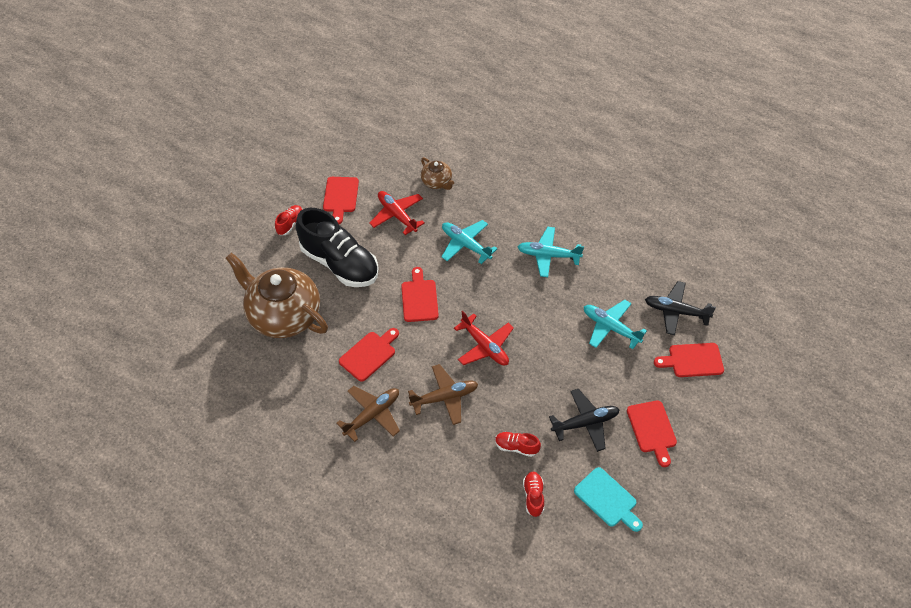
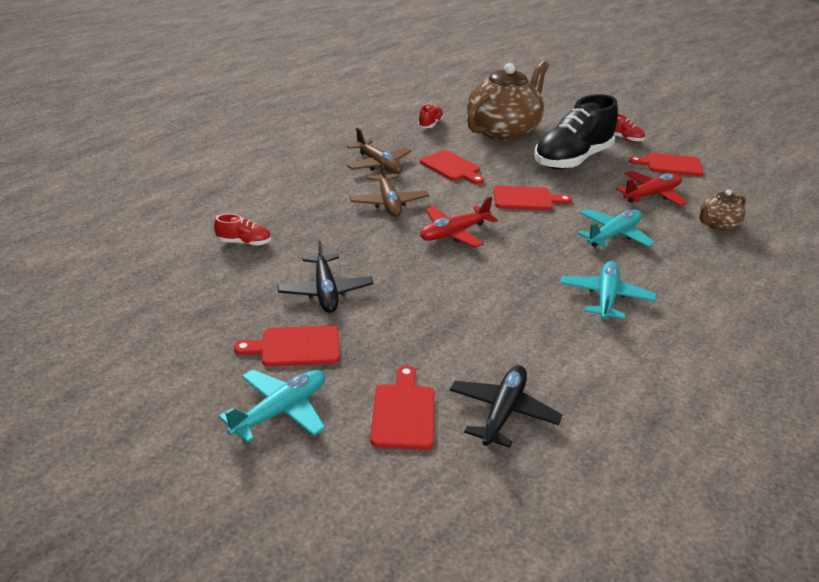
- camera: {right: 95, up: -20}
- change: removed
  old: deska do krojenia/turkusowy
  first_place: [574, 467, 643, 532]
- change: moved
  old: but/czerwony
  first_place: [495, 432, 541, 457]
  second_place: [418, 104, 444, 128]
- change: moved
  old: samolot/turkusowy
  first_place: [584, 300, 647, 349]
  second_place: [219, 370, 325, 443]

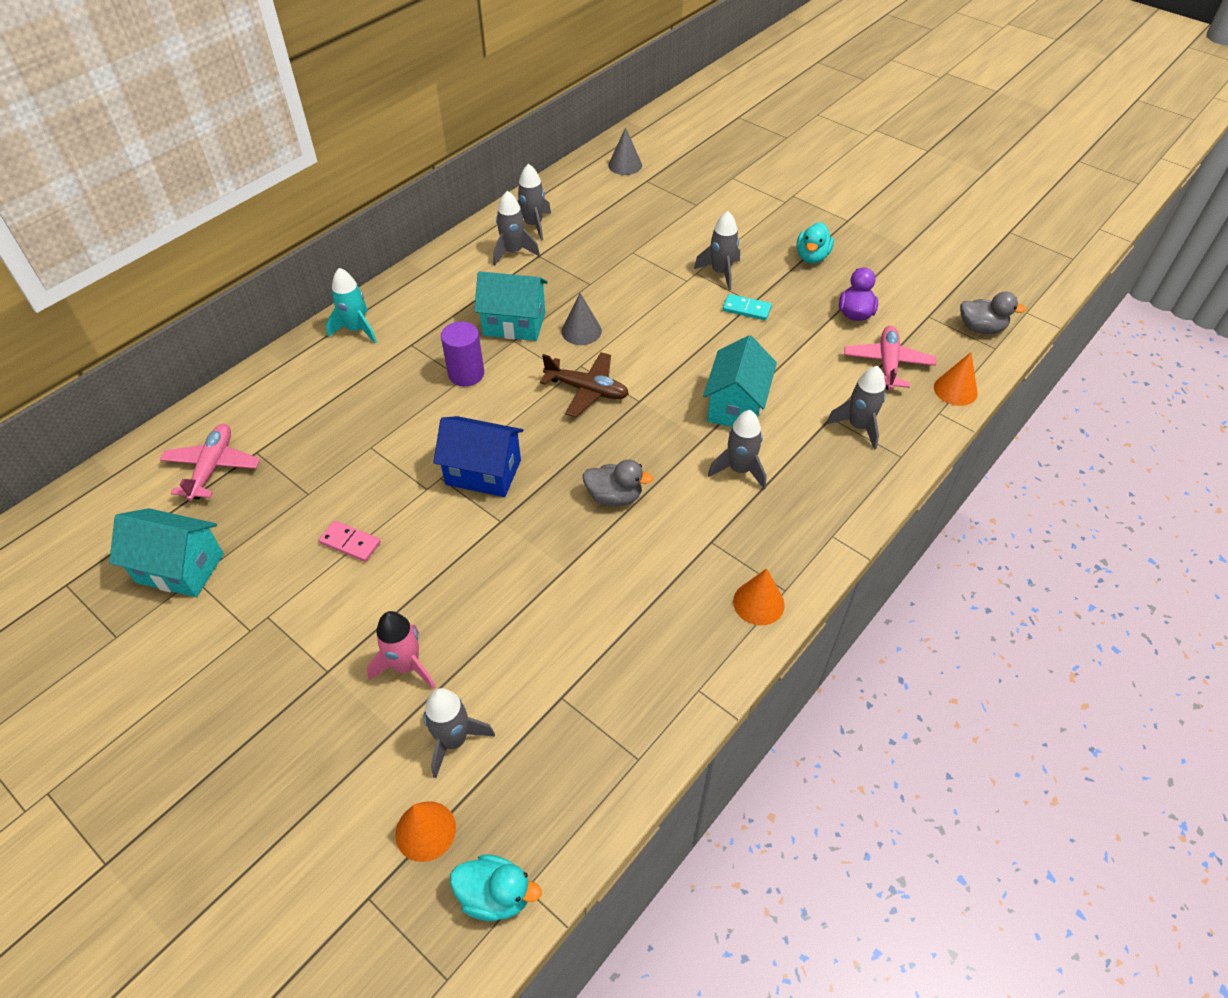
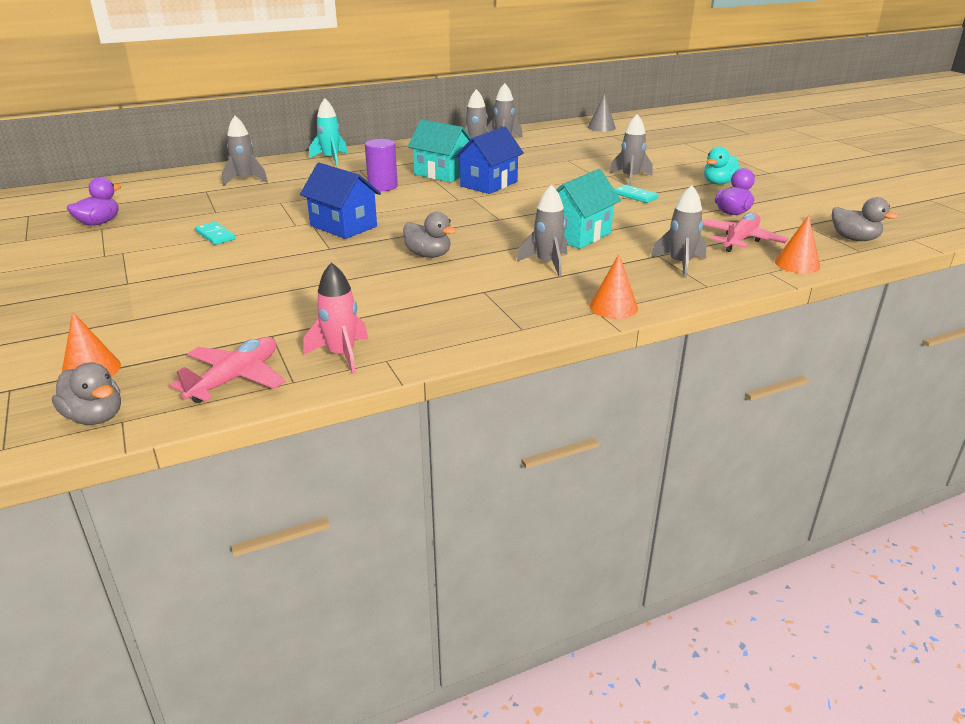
- camera: {right: 25, up: -20}
- change: removed
  old: samolot/brązowy
  first_place: [540, 352, 629, 417]
- change: moved
  old: samolot/różowy
  first_place: [160, 424, 260, 501]
  second_place: [170, 337, 286, 403]
- change: moved
  old: rakieta/różowy
  first_place: [367, 611, 435, 689]
  second_place: [303, 262, 368, 374]
- change: moved
  old: rakieta/szary
  first_place: [423, 688, 495, 778]
  second_place: [222, 116, 268, 186]
- change: moved
  old: stożek/pomarańczowy
  first_place: [733, 569, 785, 625]
  second_place: [590, 254, 638, 319]
- change: replaced
  old: domek/turkusowy
  new: kaczka/fioletowy
  first_place: [109, 508, 224, 597]
  second_place: [67, 177, 121, 226]
- change: replaced
  old: stożek/szary
  new: domek/niebieski
  first_place: [561, 293, 602, 345]
  second_place: [454, 127, 524, 194]
- change: recoloured
  old: kostka domina/różowy
  new: kostka domina/turkusowy
  first_place: [319, 521, 381, 562]
  second_place: [195, 222, 235, 245]
- change: recoloured
  old: kaczka/turkusowy
  new: kaczka/szary
  first_place: [450, 854, 542, 921]
  second_place: [52, 362, 121, 425]

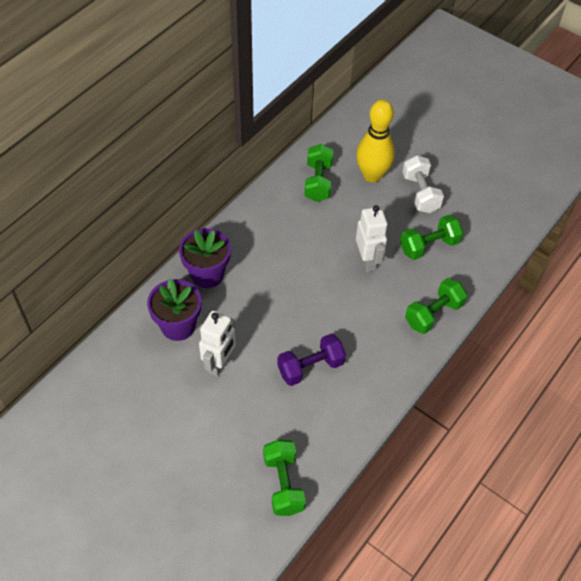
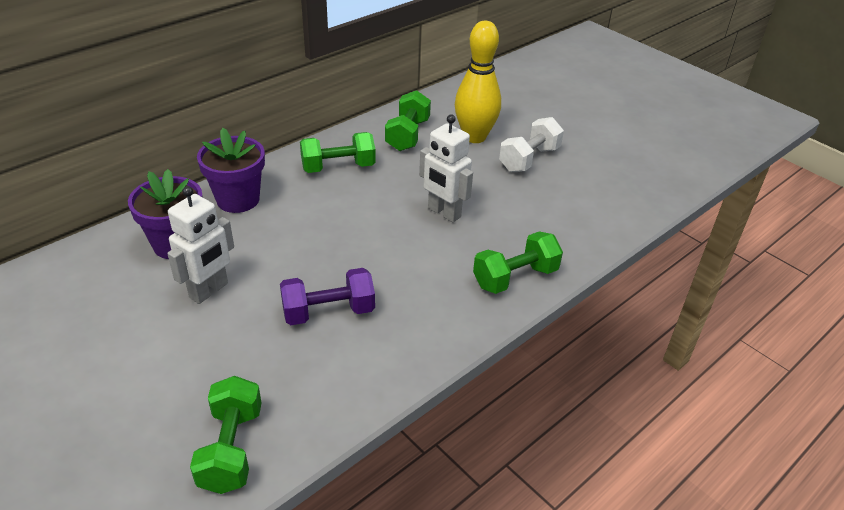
- camera: {right: 10, up: -15}
- change: moved
  old: hantel/zielony
  first_place: [400, 215, 463, 260]
  second_place: [300, 132, 376, 173]
- change: turned
  old: robot/biały
  first_place: [356, 205, 388, 272]
  second_place: [419, 114, 473, 222]
  degrees: 135
- change: turned
  old: hantel/biały
  first_place: [402, 155, 444, 213]
  second_place: [499, 117, 564, 172]
  degrees: 45

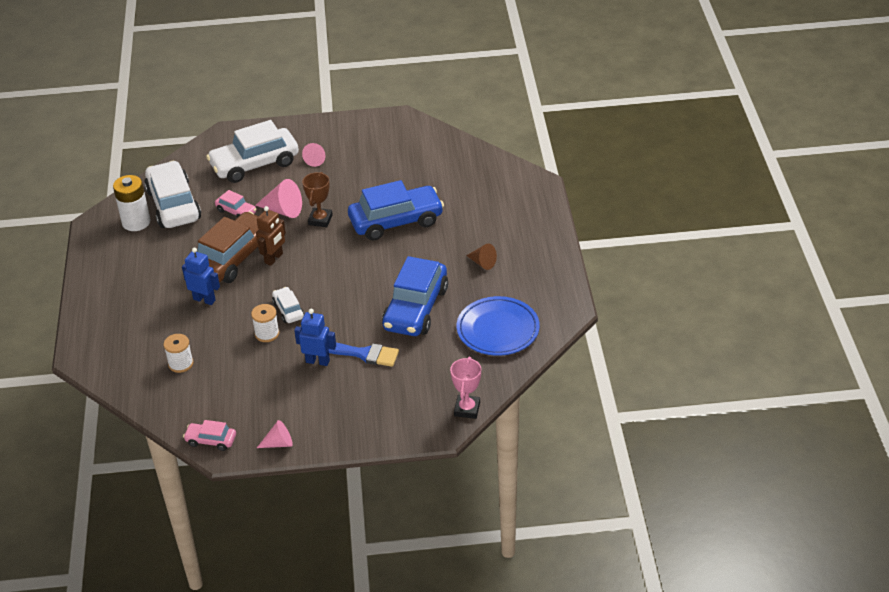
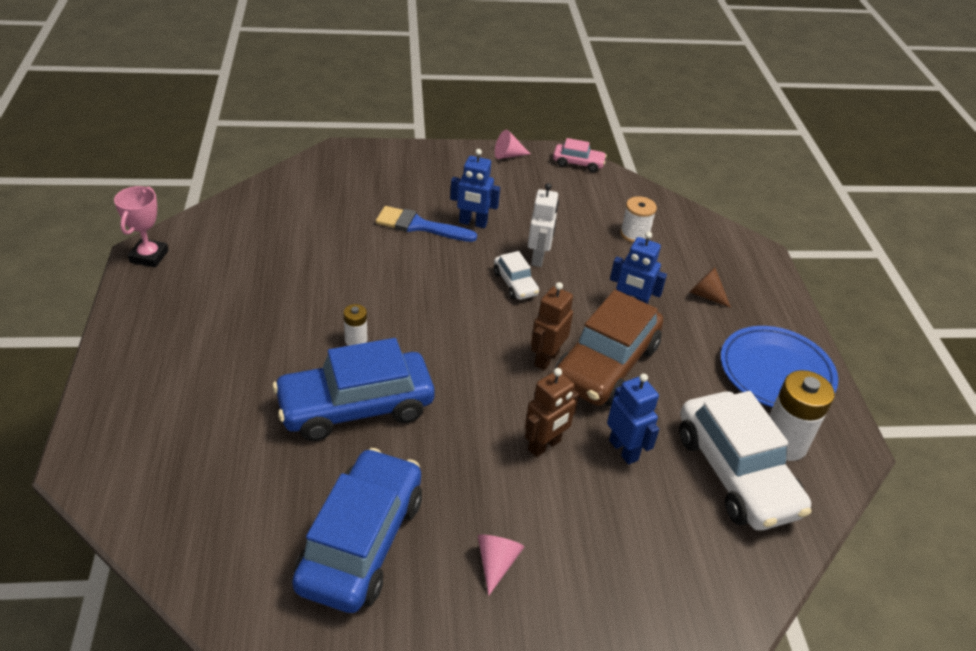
- camera: {right: 175, up: 0}
- change: removed
  old: samochód/biały
  first_place: [206, 120, 299, 183]
- change: removed
  old: puchar/brązowy
  first_place: [302, 172, 333, 227]
- change: added
  new: bateria/biały
  second_place: [343, 304, 368, 346]
- change: moved
  old: samochód/niebieski
  first_place: [382, 256, 448, 336]
  second_place: [292, 448, 422, 613]
- change: moved
  old: puchar/różowy
  first_place: [450, 357, 481, 419]
  second_place: [114, 186, 168, 267]
- change: moved
  old: talerz/niebieski
  first_place: [457, 296, 540, 356]
  second_place: [721, 326, 838, 408]
- change: moved
  old: stożek/brązowy
  first_place: [466, 244, 497, 270]
  second_place: [690, 267, 731, 308]
- change: replaced
  old: samochód/różowy
  new: robot/niebieski
  first_place: [215, 190, 256, 218]
  second_place: [607, 373, 659, 464]
- change: replaced
  old: szpulka/biały
  new: robot/biały
  first_place: [251, 304, 280, 342]
  second_place: [528, 183, 559, 267]
- change: replaced
  old: stożek/różowy
  new: robot/brązowy
  first_place: [255, 179, 302, 218]
  second_place: [525, 368, 579, 457]

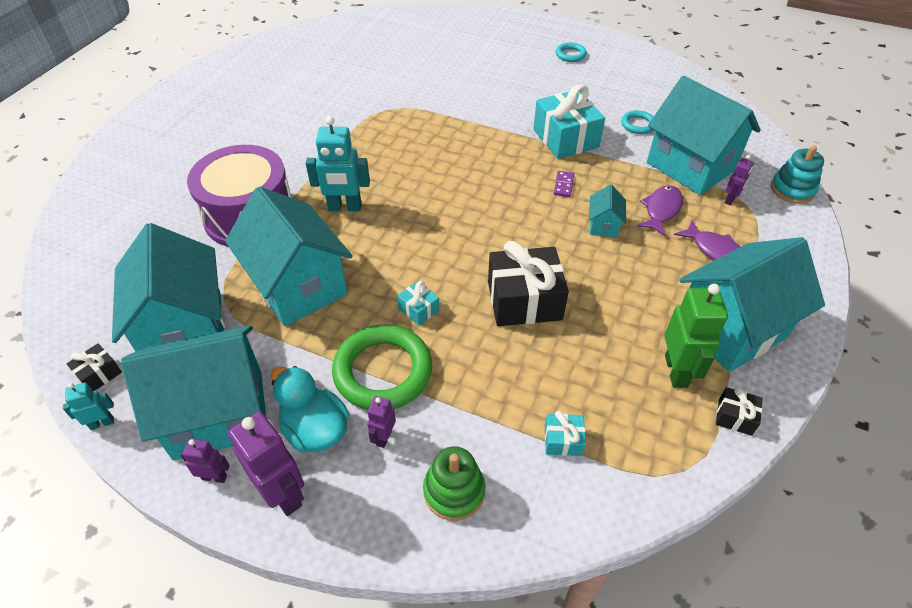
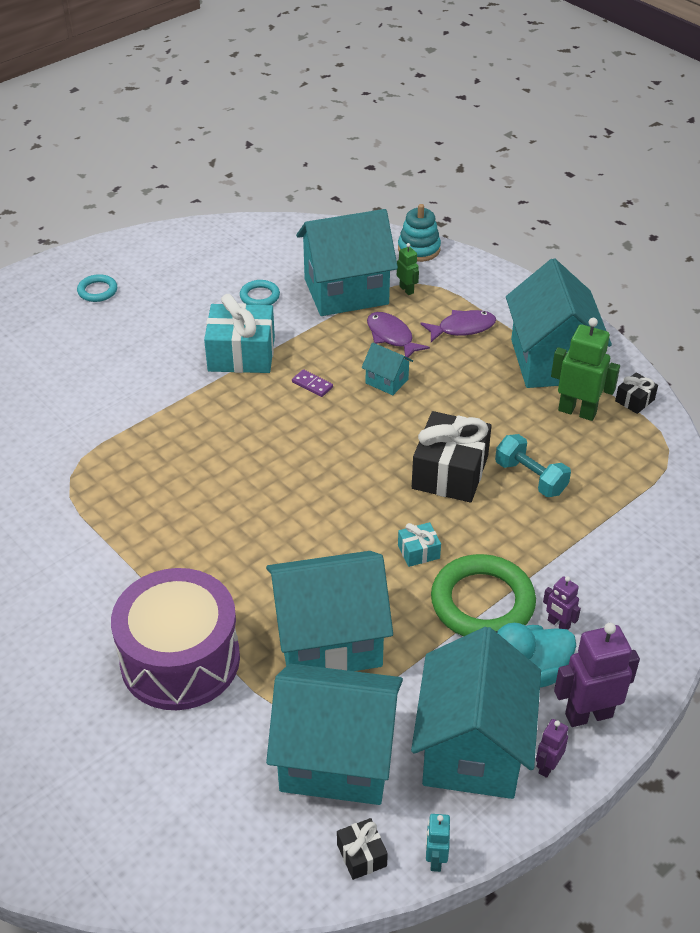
- camera: {right: -65, up: -5}
- change: removed
  old: robot/turkusowy
  first_place: [306, 116, 370, 211]
- change: removed
  old: zabawka nakładanka/zielony
  first_place: [423, 446, 485, 521]
- change: removed
  old: prezent/turkusowy
  first_place: [545, 411, 586, 456]
- change: added
  new: hantel/turkusowy
  second_place: [495, 434, 571, 497]
- change: recoloured
  old: robot/fioletowy
  new: robot/zielony
  first_place: [725, 155, 754, 205]
  second_place: [397, 243, 419, 295]

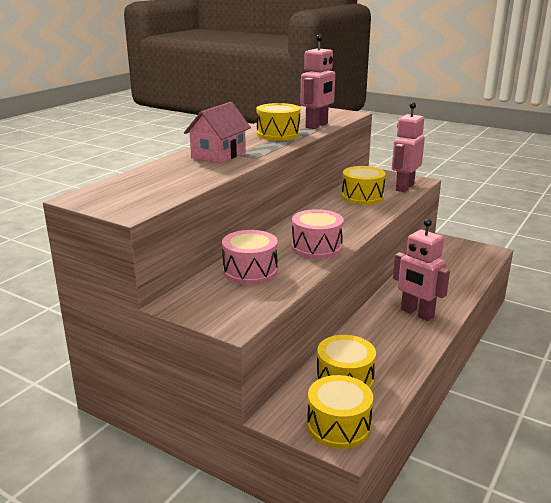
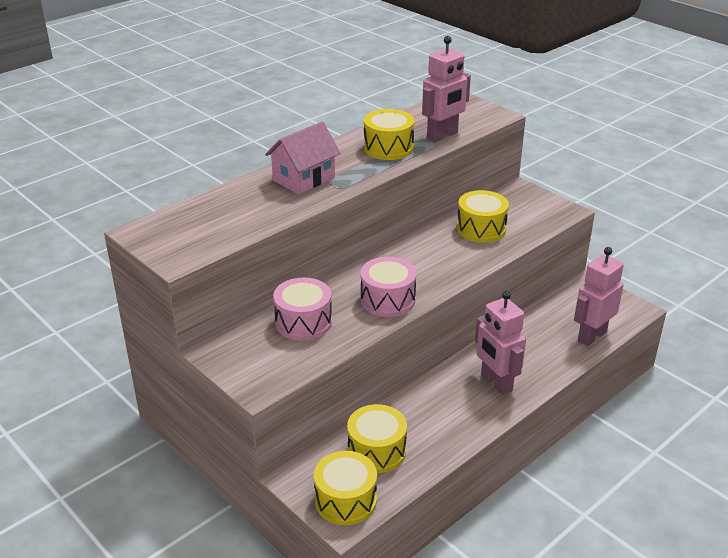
- camera: {right: 15, up: 10}
- change: moved
  old: robot/różowy
  first_place: [392, 102, 425, 192]
  second_place: [574, 247, 624, 346]

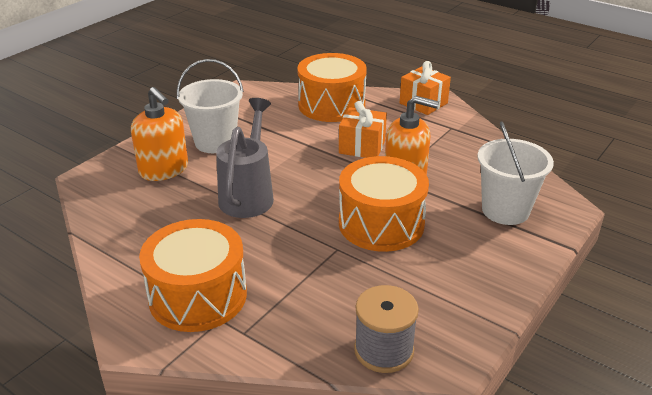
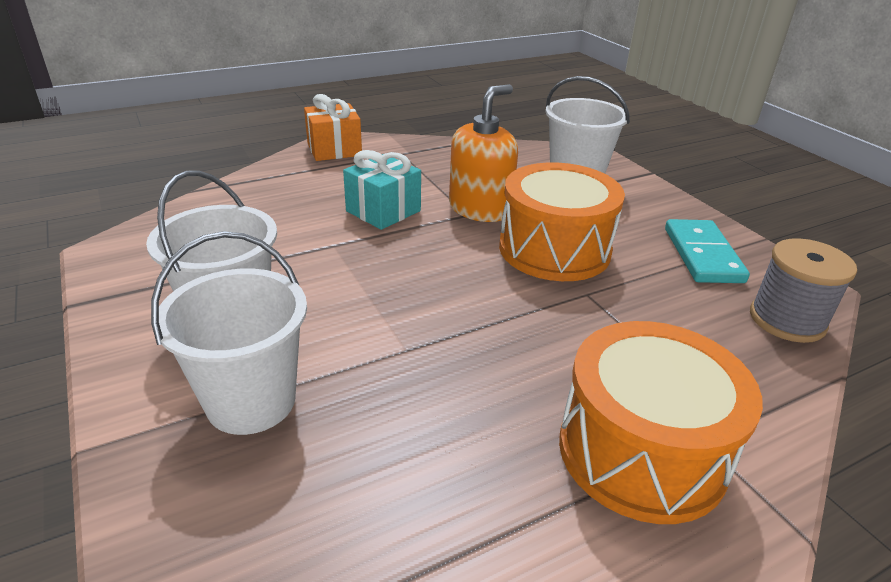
- camera: {right: -65, up: 0}
- change: removed
  old: konewka/szary
  first_place: [216, 98, 274, 218]
- change: removed
  old: bęben/pomarańczowy
  first_place: [297, 53, 367, 122]
- change: added
  new: kostka domina/turkusowy
  second_place: [665, 219, 750, 283]
- change: replaced
  old: dozownik mydła/pomarańczowy
  new: wiadro/biały
  first_place: [131, 87, 188, 181]
  second_place: [151, 231, 307, 435]
- change: recoloured
  old: prezent/pomarańczowy
  new: prezent/turkusowy
  first_place: [339, 101, 387, 158]
  second_place: [343, 150, 421, 230]

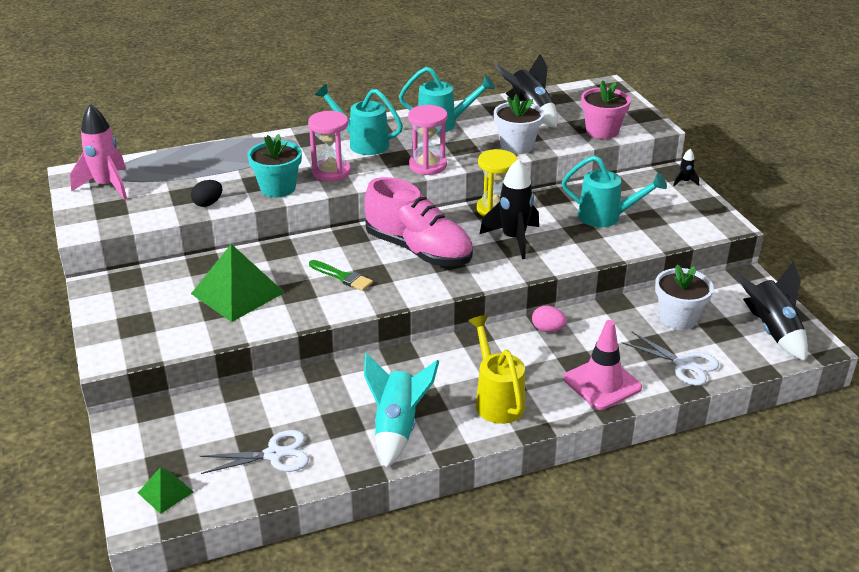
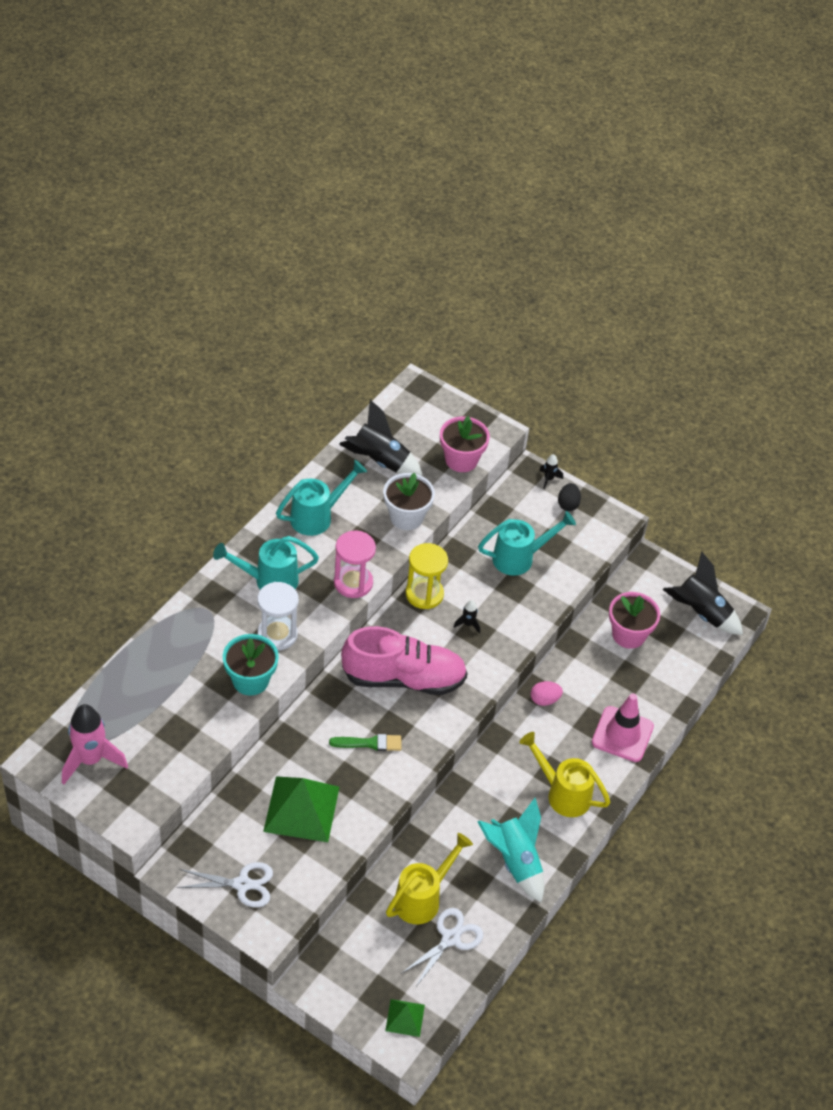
- camera: {right: -40, up: 15}
- change: added
  new: konewka/żółty
  second_place: [386, 833, 473, 924]
- change: moved
  old: jajko/czarny
  first_place: [191, 180, 222, 207]
  second_place: [558, 483, 581, 511]
- change: moved
  old: nożyczki/biały
  first_place: [622, 332, 719, 386]
  second_place: [177, 862, 273, 908]
- change: recoloured
  old: klepsydra/różowy
  new: klepsydra/biały
  first_place: [308, 111, 351, 182]
  second_place: [257, 582, 299, 650]
- change: recoloured
  old: doniczka/biały
  new: doniczka/różowy
  first_place: [655, 264, 714, 330]
  second_place: [609, 592, 660, 649]
- change: resized
  old: rakieta/czarny
  first_place: [480, 159, 539, 259]
  second_place: [454, 600, 480, 634]
  factor: 0.45

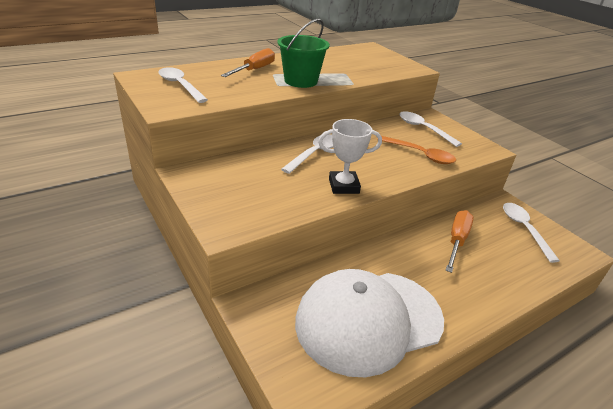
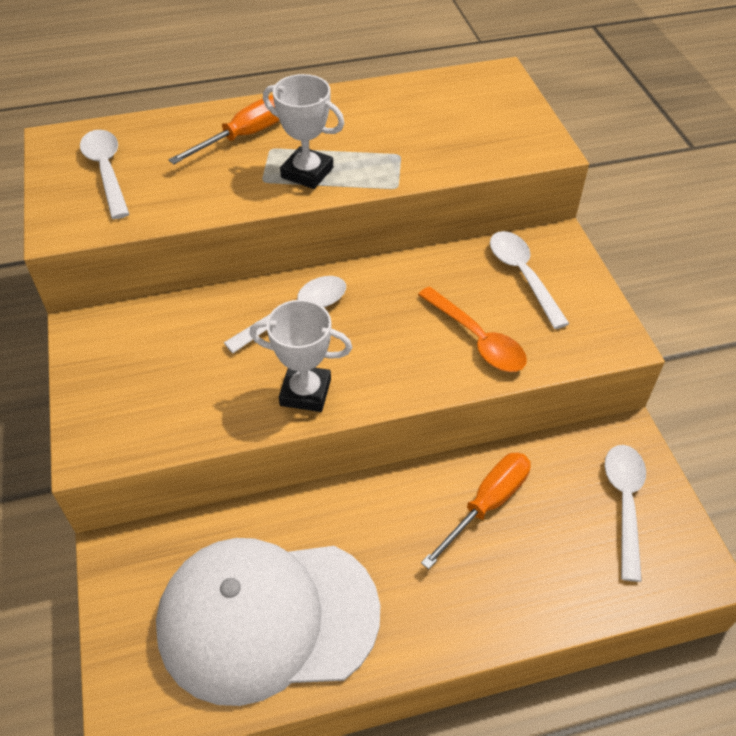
- camera: {right: 20, up: 15}
- change: replaced
  old: wiadro/zielony
  new: puchar/biały
  first_place: [277, 19, 330, 88]
  second_place: [263, 74, 345, 189]

